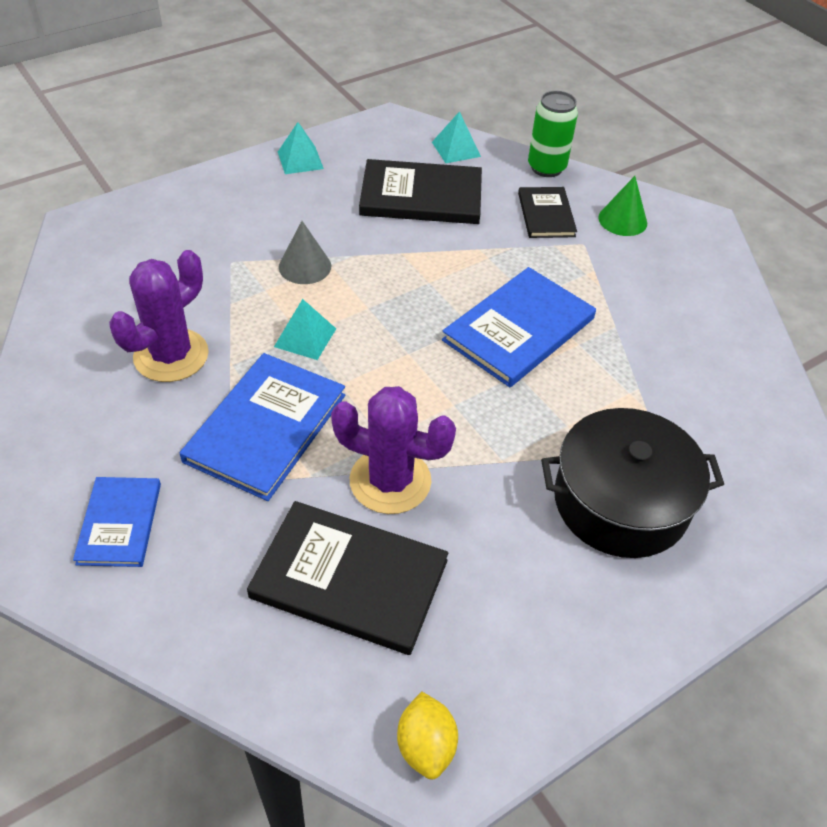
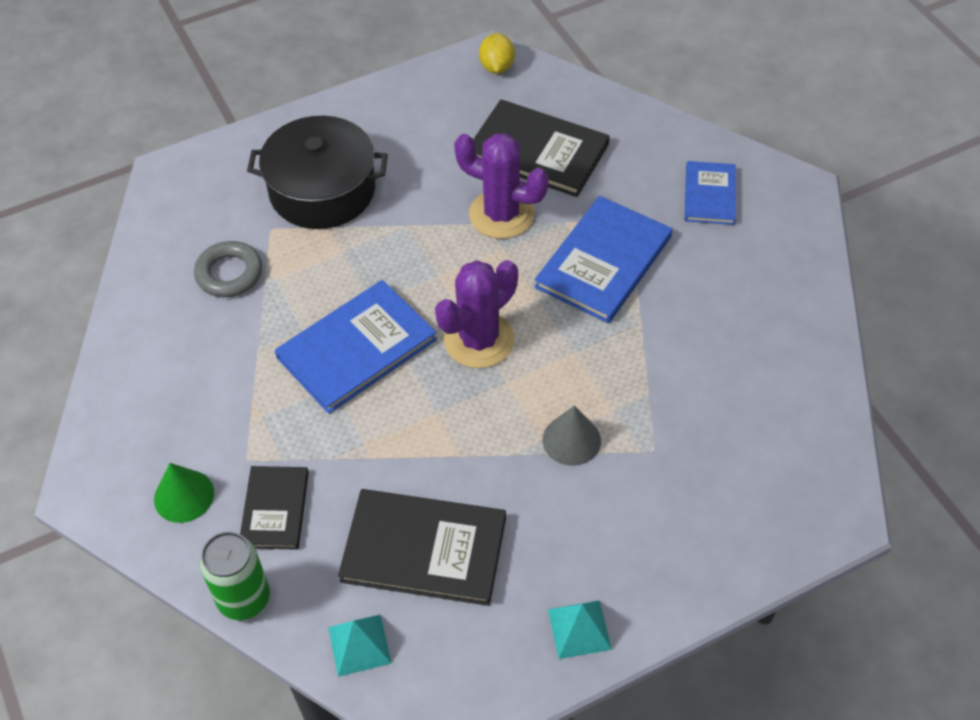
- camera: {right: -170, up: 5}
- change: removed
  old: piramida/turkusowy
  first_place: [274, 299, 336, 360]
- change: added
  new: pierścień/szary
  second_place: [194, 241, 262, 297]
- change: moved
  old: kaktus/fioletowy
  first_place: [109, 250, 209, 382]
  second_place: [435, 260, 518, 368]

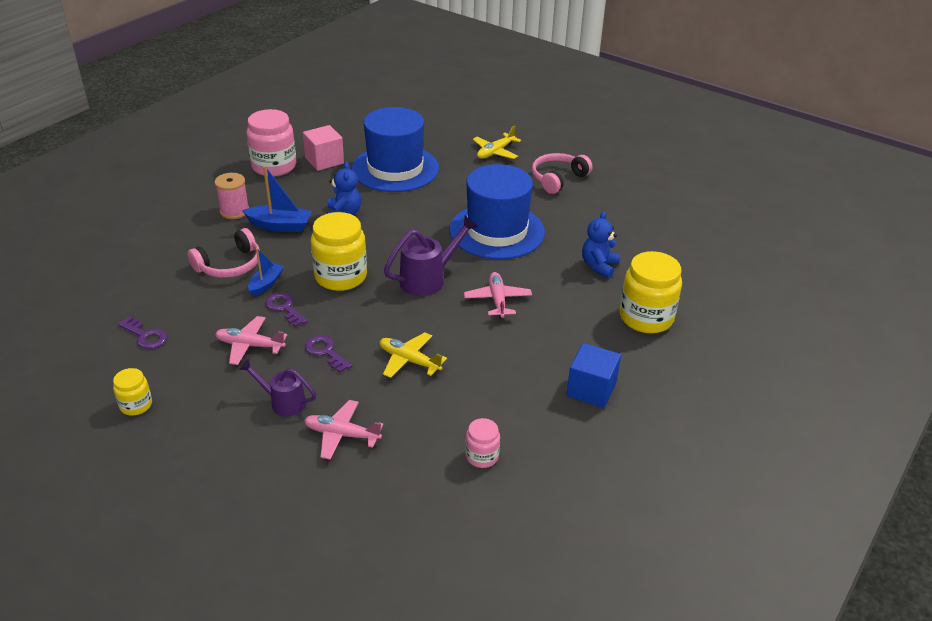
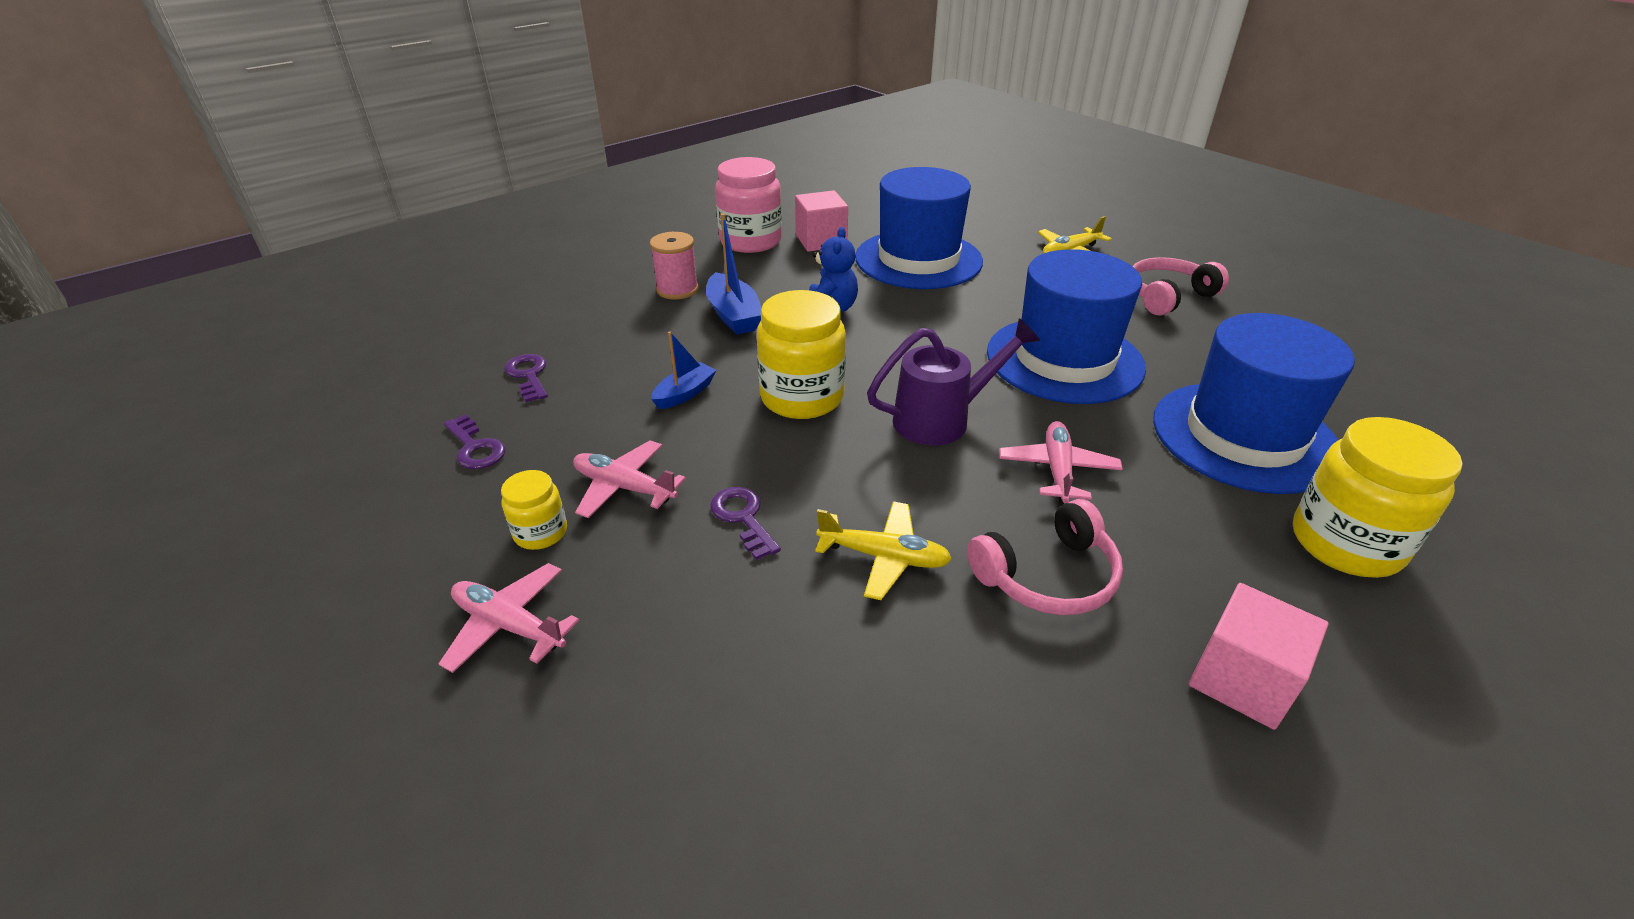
- camera: {right: 15, up: 0}
- change: removed
  old: konewka/fioletowy
  first_place: [239, 359, 316, 417]
- change: removed
  old: słoik/różowy
  first_place: [465, 418, 500, 468]
- change: moved
  old: słoik/żółty
  first_place: [113, 368, 152, 416]
  second_place: [501, 470, 567, 550]
- change: moved
  old: słuchawki/różowy
  first_place: [188, 228, 260, 278]
  second_place: [967, 499, 1123, 615]
- change: moved
  old: klucz/fioletowy
  first_place: [265, 293, 308, 327]
  second_place: [504, 354, 548, 402]
- change: moved
  old: samolot/różowy
  first_place: [304, 400, 384, 460]
  second_place: [438, 563, 580, 673]
- change: replaced
  old: miś/niebieski
  new: kapelusz/niebieski
  first_place: [582, 211, 620, 278]
  second_place: [1153, 313, 1355, 494]
- change: recoloured
  old: sześcian/niebieski
  new: sześcian/różowy
  first_place: [566, 343, 621, 408]
  second_place: [1189, 583, 1329, 730]
- change: turned
  old: łódka/niebieski
  first_place: [242, 166, 312, 232]
  second_place: [706, 213, 761, 335]
  degrees: 45
- change: turned
  old: samolot/żółty
  first_place: [380, 332, 447, 378]
  second_place: [815, 501, 952, 600]
  degrees: 150

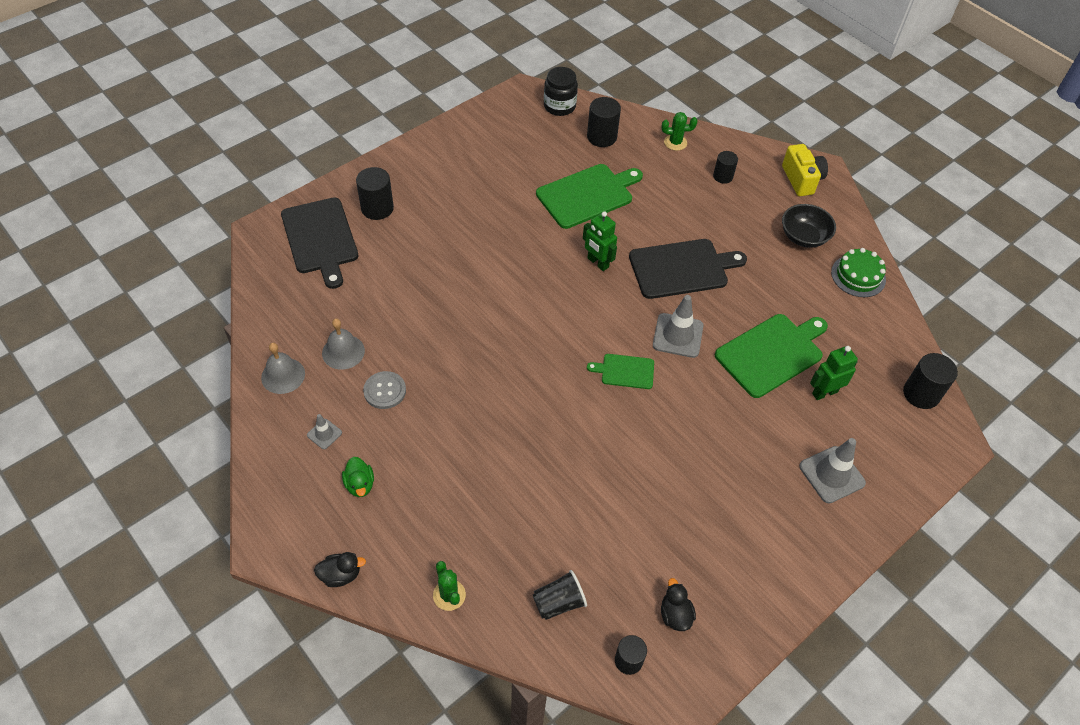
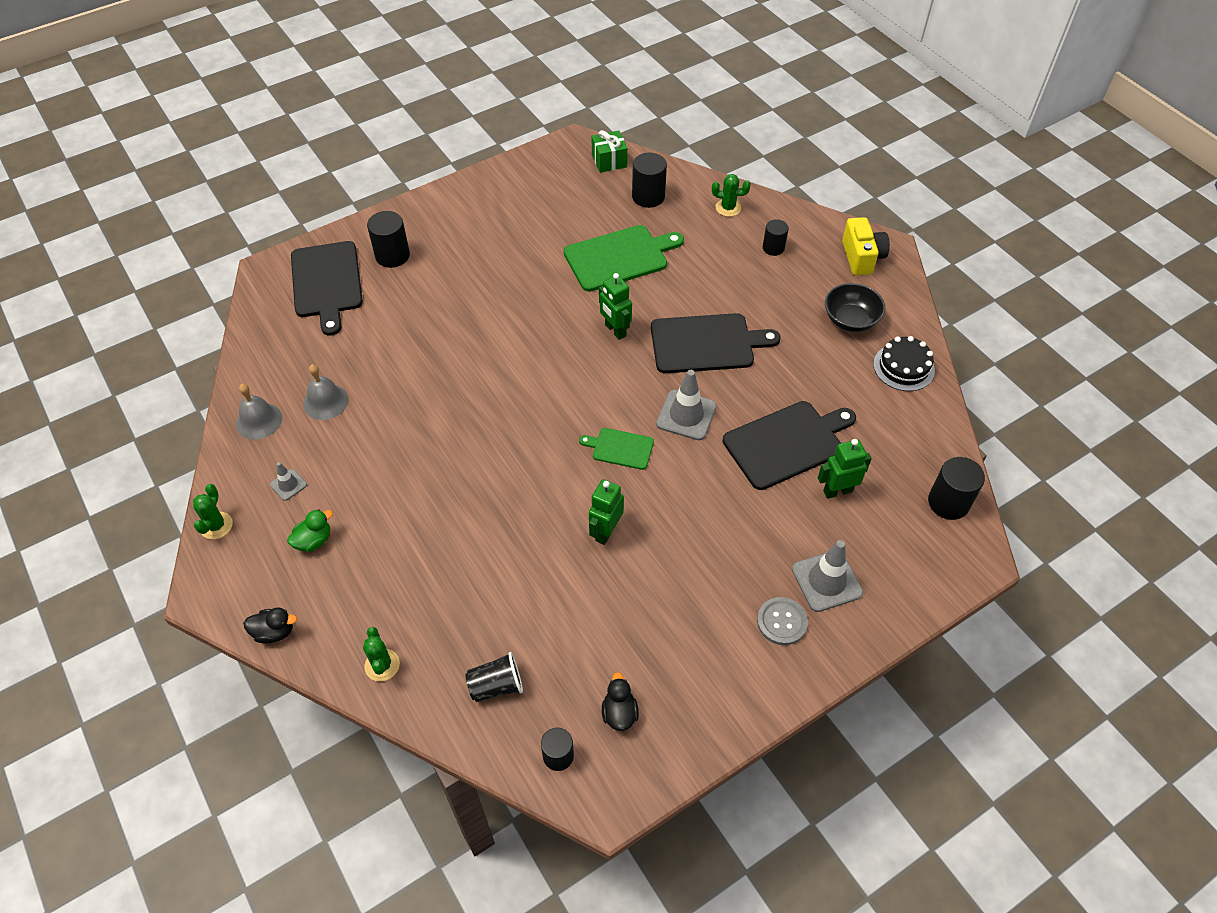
- camera: {right: 10, up: 0}
- change: added
  new: kaktus/zielony
  second_place: [193, 484, 233, 539]
- change: added
  new: robot/zielony
  second_place: [589, 479, 624, 545]
- change: moved
  old: guzik/szary
  first_place: [363, 371, 406, 409]
  second_place: [757, 597, 808, 645]
- change: replaced
  old: słoik/czarny
  new: prezent/zielony
  first_place: [544, 67, 578, 116]
  second_place: [592, 130, 628, 173]
- change: recoloured
  old: deska do krojenia/zielony
  new: deska do krojenia/czarny
  first_place: [715, 314, 828, 398]
  second_place: [723, 401, 856, 490]
- change: recoloured
  old: tort/zielony
  new: tort/czarny
  first_place: [831, 248, 886, 297]
  second_place: [873, 336, 935, 391]
- change: turned
  old: kaczka/zielony
  first_place: [342, 457, 374, 497]
  second_place: [287, 509, 333, 552]
  degrees: -120

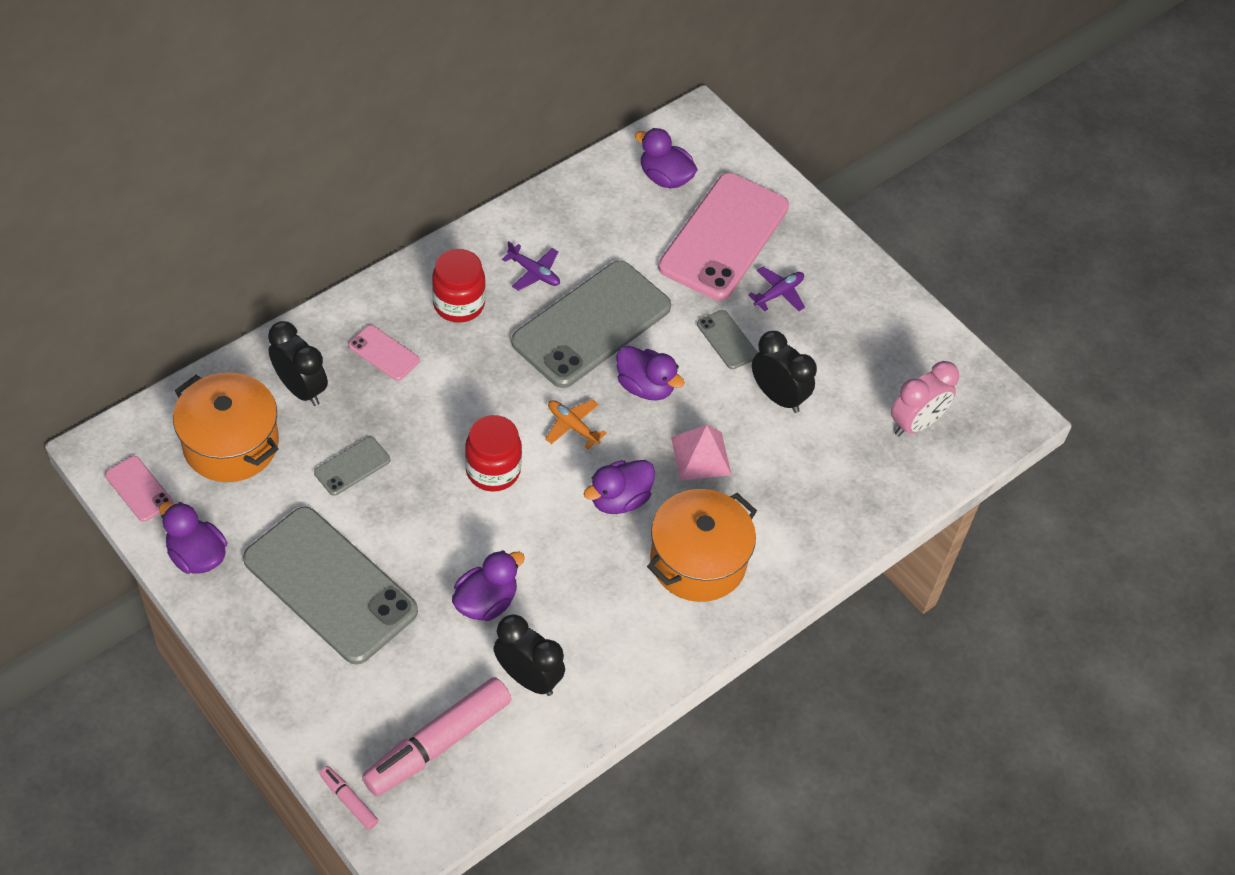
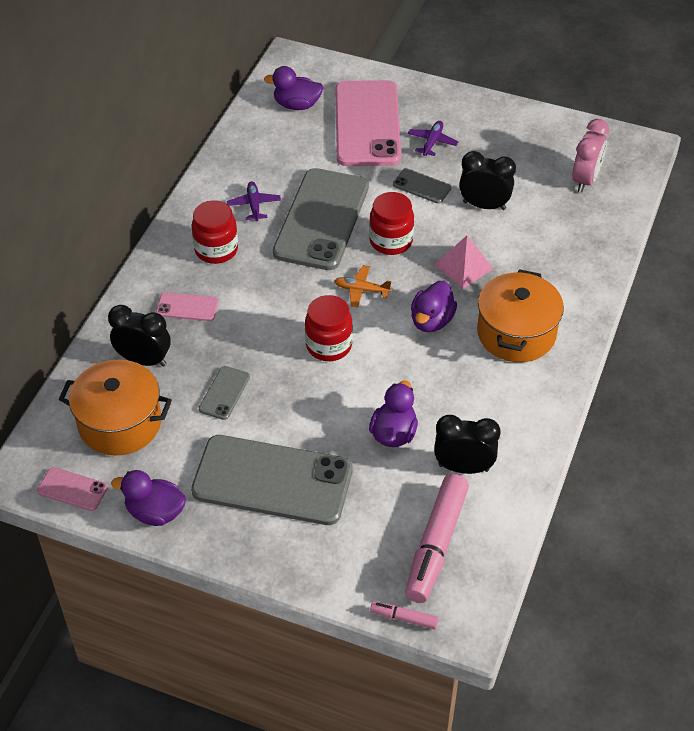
- camera: {right: -25, up: -5}
- change: replaced
  old: kaczka/fioletowy
  new: słoik/czerwony
  first_place: [616, 346, 685, 401]
  second_place: [369, 192, 414, 255]
- change: turned
  old: samolot/fioletowy
  first_place: [502, 241, 560, 291]
  second_place: [227, 182, 281, 222]
  degrees: -105

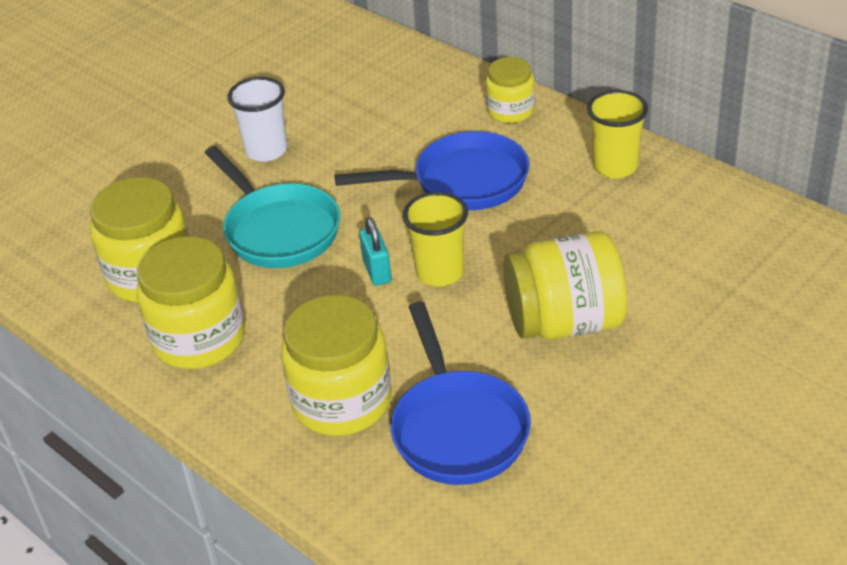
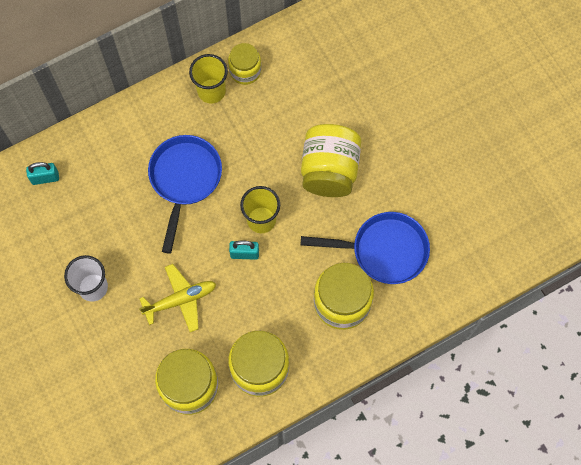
- camera: {right: -75, up: 30}
- change: added
  new: kłódka/turkusowy
  second_place: [26, 162, 59, 185]
- change: moved
  old: słoik/żółty
  first_place: [486, 57, 535, 123]
  second_place: [228, 43, 261, 85]
- change: replaced
  old: patelnia/turkusowy
  new: samolot/żółty
  first_place: [205, 146, 340, 268]
  second_place: [139, 264, 216, 332]

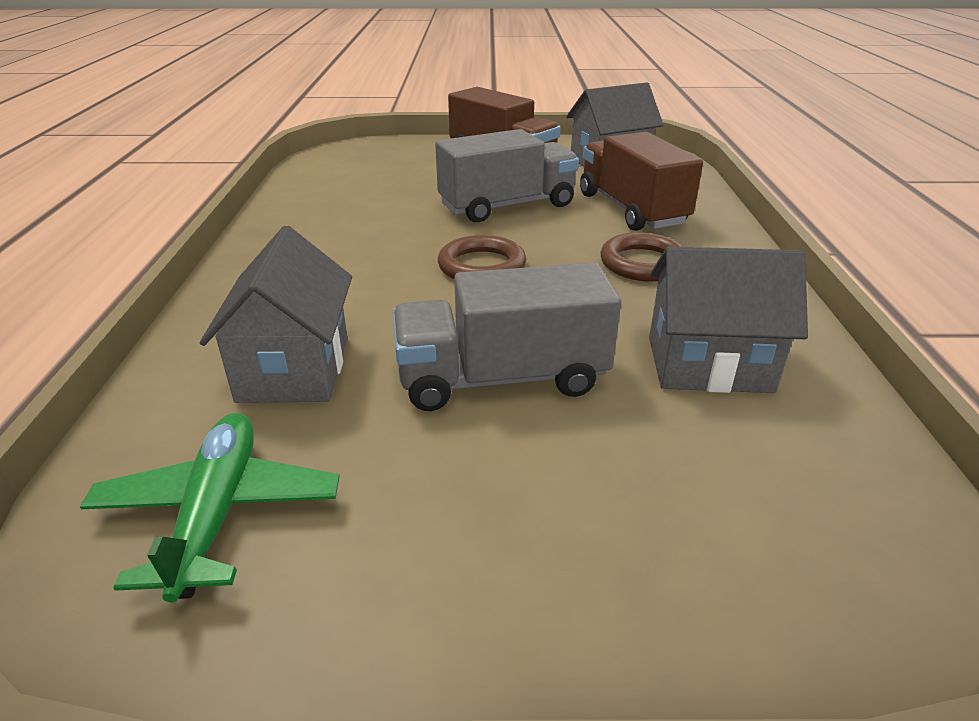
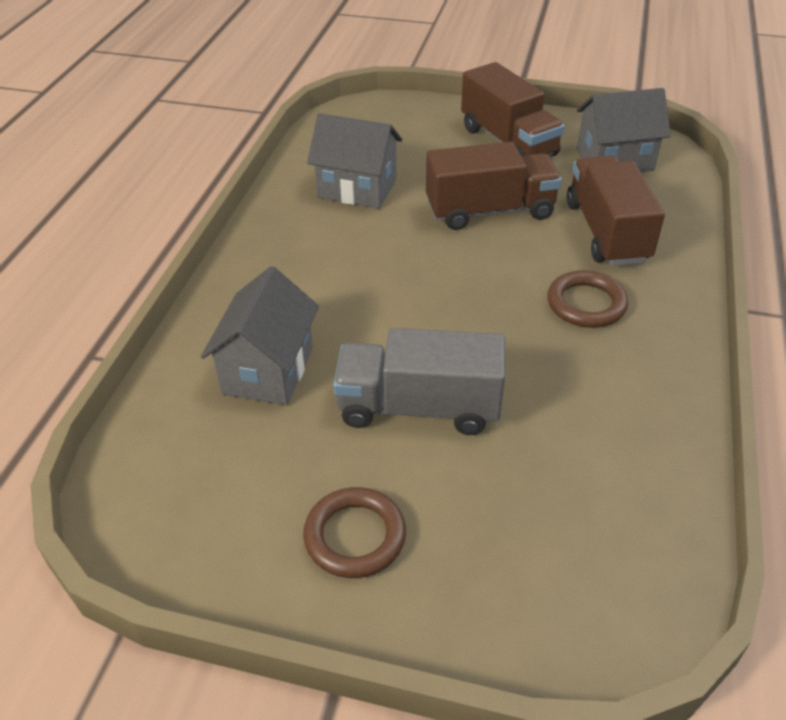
- camera: {right: 15, up: 10}
- change: removed
  old: samolot/zielony
  first_place: [80, 413, 339, 602]
- change: moved
  old: pierścień/brązowy
  first_place: [438, 235, 526, 279]
  second_place: [303, 487, 406, 578]
- change: moved
  old: domek/szary
  first_place: [649, 246, 808, 393]
  second_place: [307, 113, 402, 209]
- change: recoloured
  old: ciężarówka/szary
  new: ciężarówka/brązowy
  first_place: [435, 129, 579, 222]
  second_place: [426, 142, 562, 230]

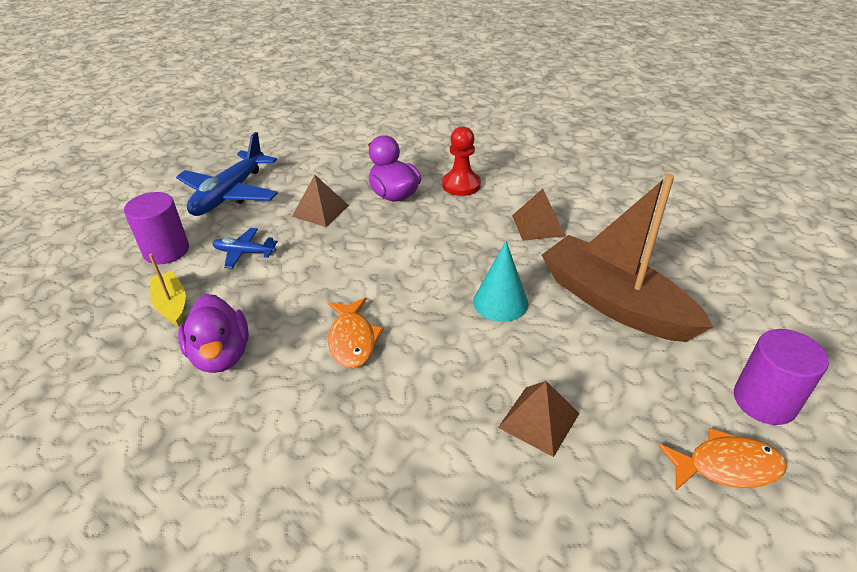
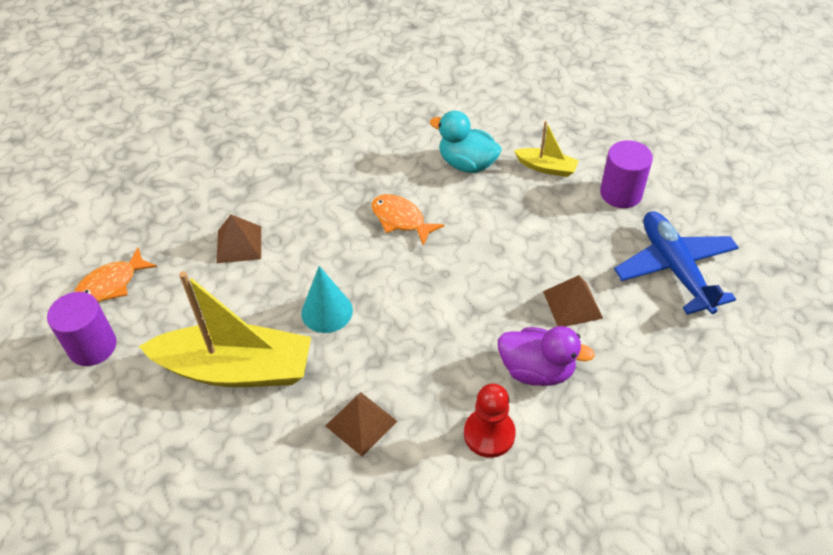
- camera: {right: 140, up: 10}
- change: removed
  old: samolot/niebieski
  first_place: [212, 228, 278, 269]
- change: recoloured
  old: kaczka/fioletowy
  new: kaczka/turkusowy
  first_place: [178, 294, 249, 373]
  second_place: [430, 111, 502, 173]
- change: recoloured
  old: łódka/brązowy
  new: łódka/żółty
  first_place: [541, 174, 713, 342]
  second_place: [139, 271, 311, 387]

